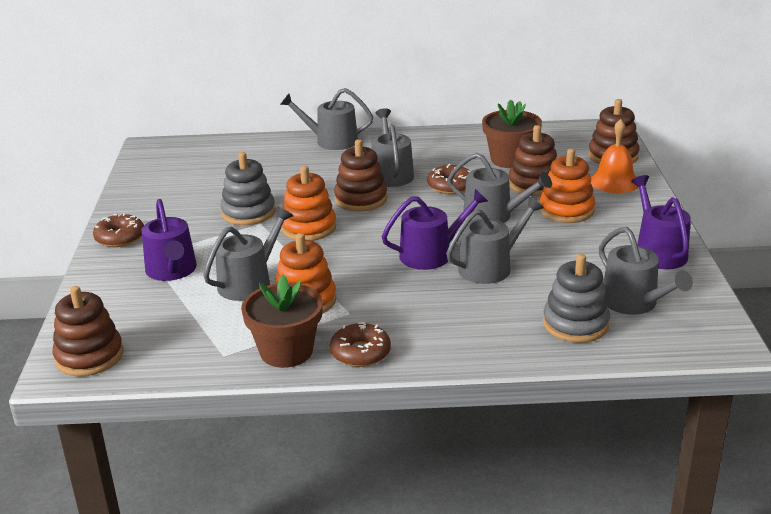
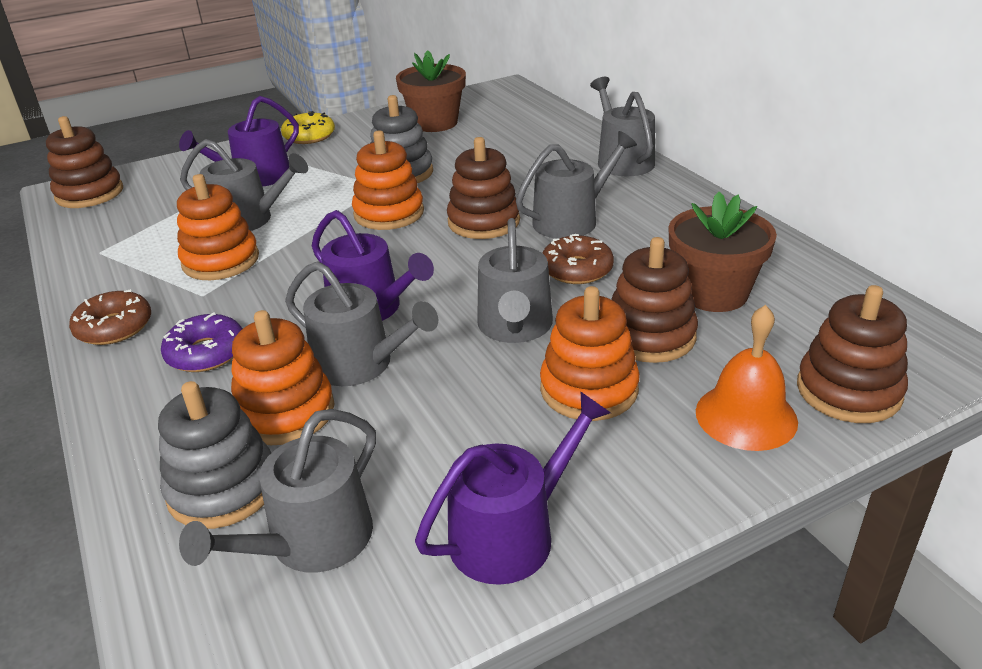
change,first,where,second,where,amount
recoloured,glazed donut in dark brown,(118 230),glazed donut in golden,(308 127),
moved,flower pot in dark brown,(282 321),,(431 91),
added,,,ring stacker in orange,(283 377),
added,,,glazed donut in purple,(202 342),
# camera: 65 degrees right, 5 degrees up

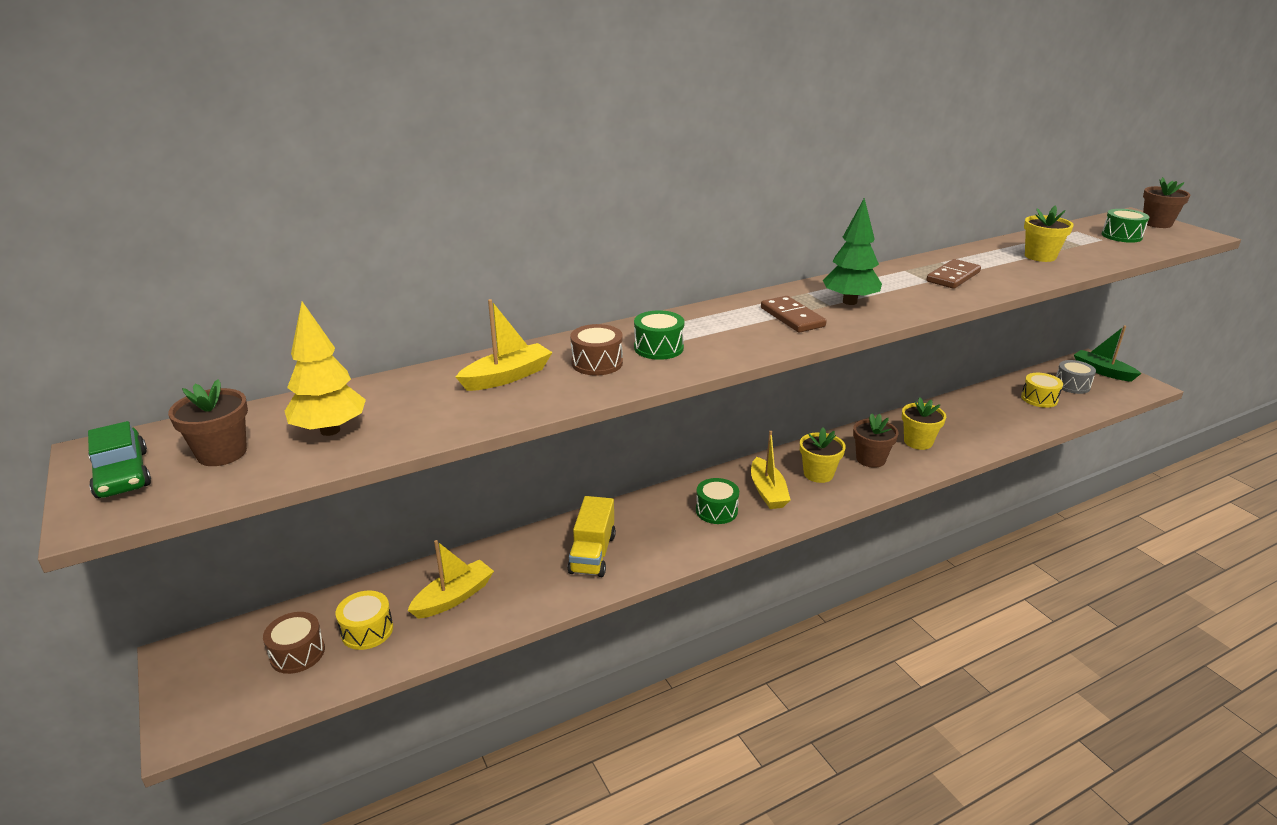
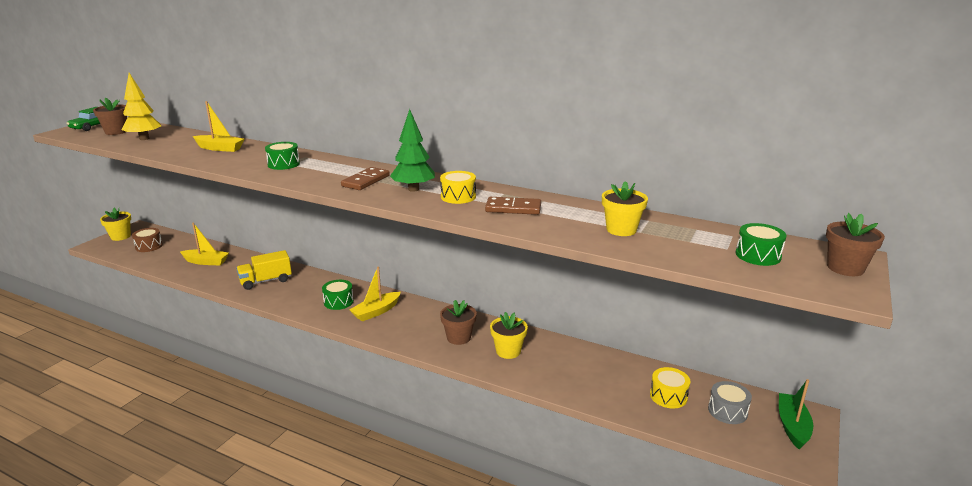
change,first,where,second,where,amount
removed,toy drum in dark brown,(596 349),,,
moved,flower pot in golden,(823 455),,(115 224),
moved,toy drum in golden,(364 620),,(458 187),
# camera: 55 degrees right, 5 degrees down

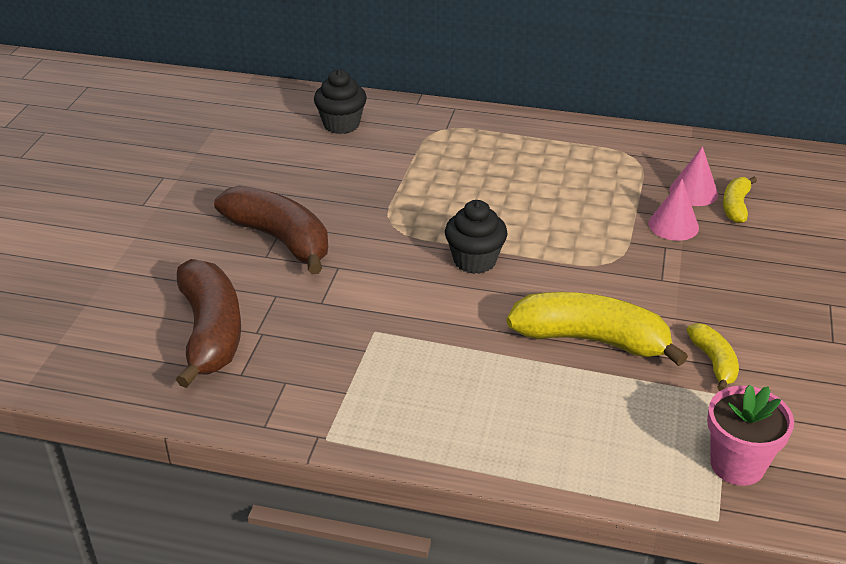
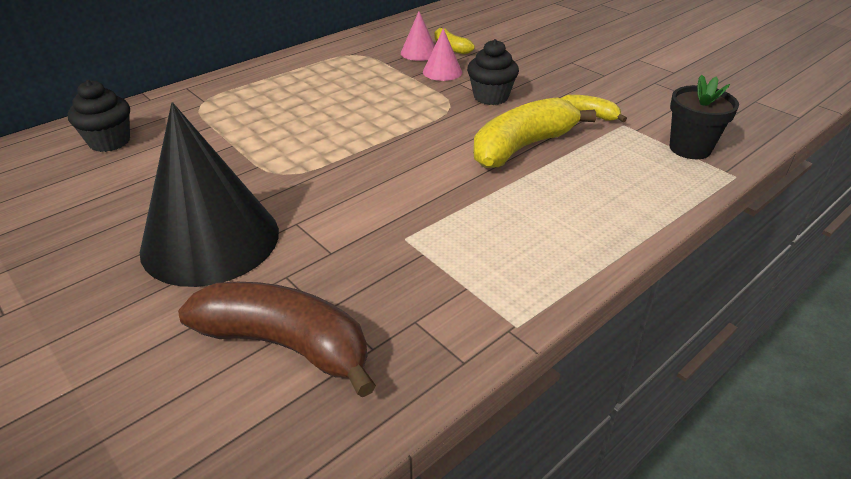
change,first,where,second,where,amount
replaced,banana in dark brown,(271 229),cone in jet-black,(209 194),
moved,cupcake in jet-black,(476 237),,(493 72),
recoloured,flower pot in rose-pink,(750 435),flower pot in jet-black,(704 117),
# camera: 55 degrees left, 0 degrees up

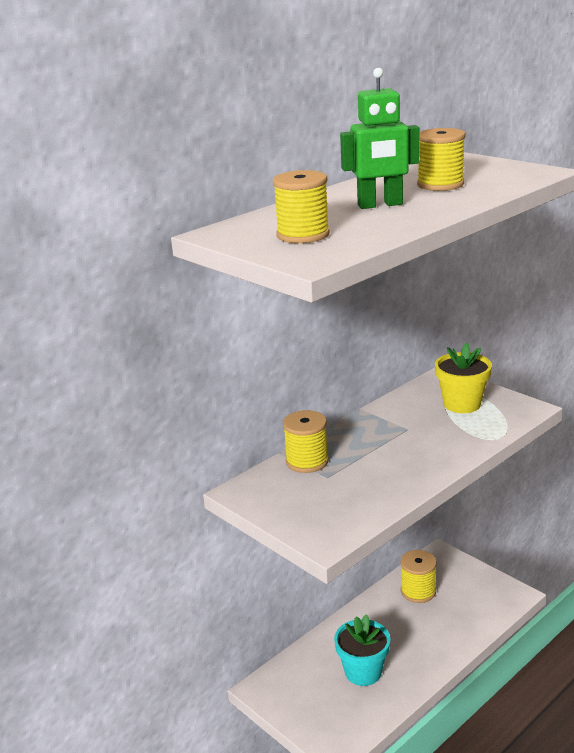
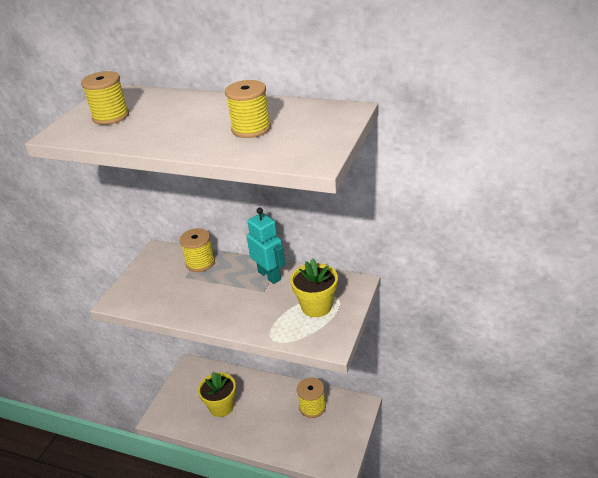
change,first,where,second,where,amount
removed,robot in leaf-green,(379 138),,,
recoloured,flower pot in turquoise,(362 650),flower pot in golden,(217 394),
added,,,robot in turquoise,(266 246),
# camera: 65 degrees right, 10 degrees up

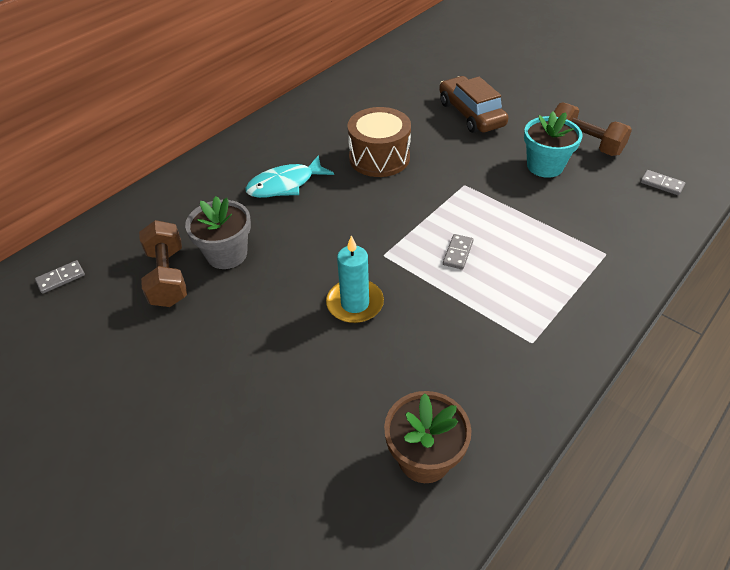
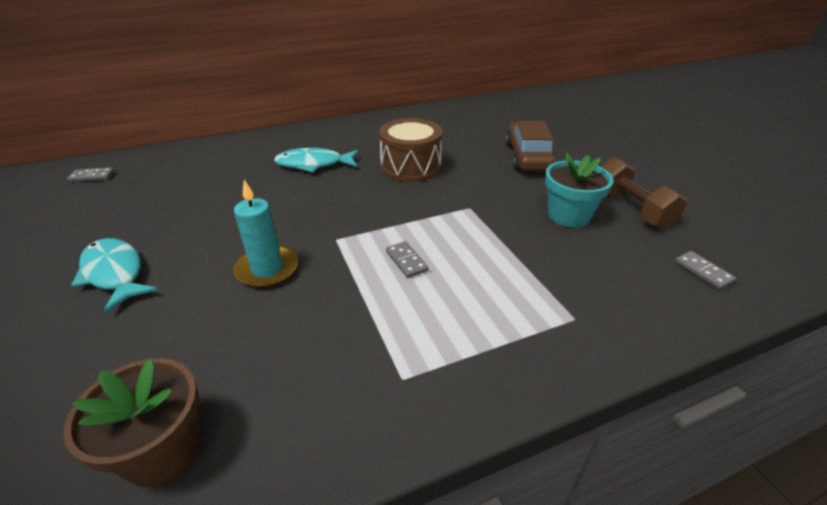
change,first,where,second,where,amount
removed,flower pot in gray,(218 232),,,
removed,free weight in dark brown,(163 263),,,
turned,domino in gray,(458 252),,(407 259),75 degrees counterclockwise
added,,,toy fish in turquoise,(114 275),
# camera: 25 degrees right, 10 degrees down

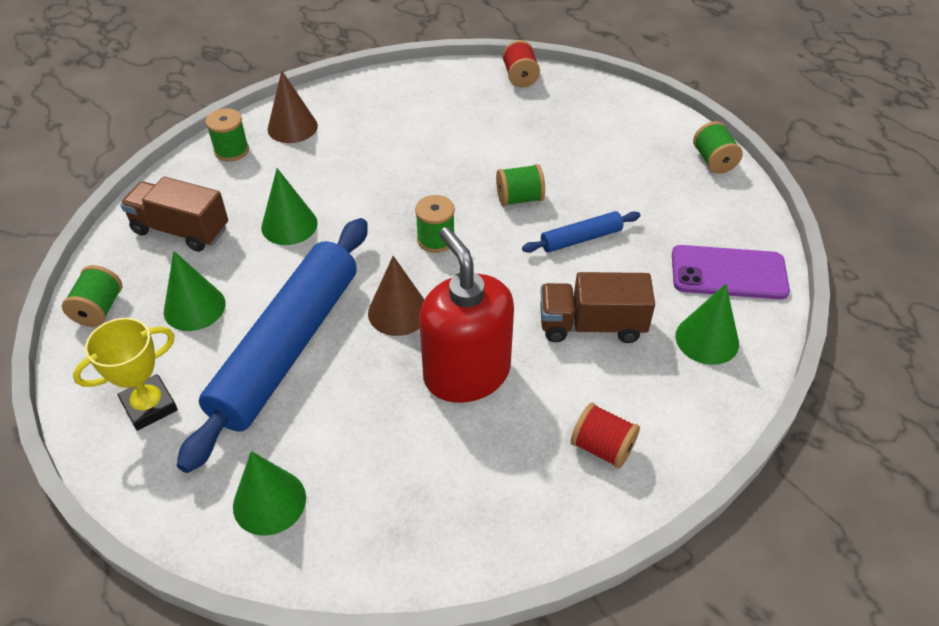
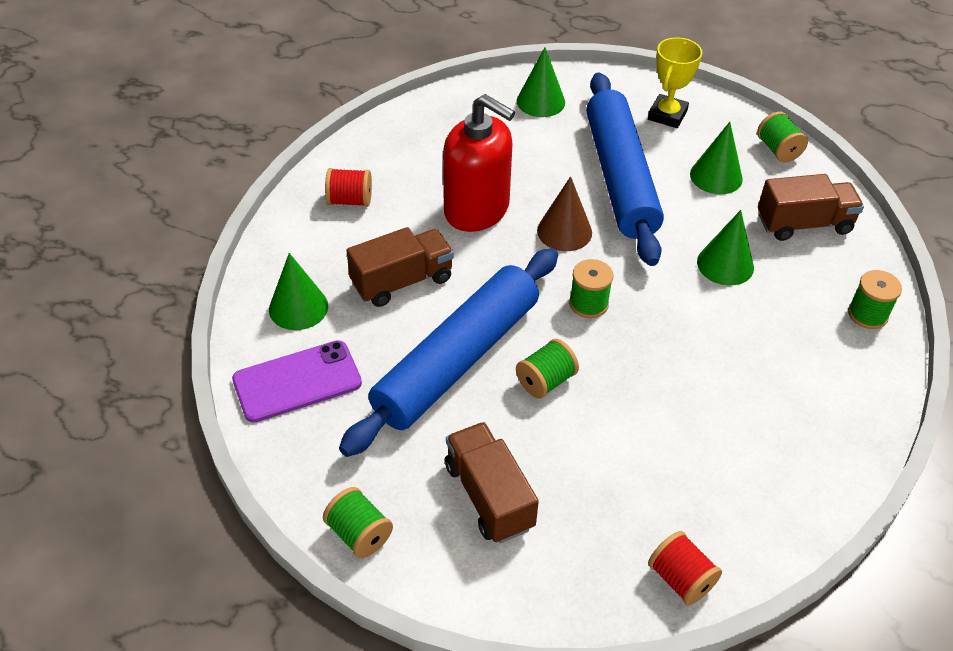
change,first,where,second,where,amount
removed,cone in dark brown,(292 107),,,
resized,dough roller in blue,(581 232),,(448 352),x2.31
added,,,truck in dark brown,(492 482),
# camera: 150 degrees right, 0 degrees up

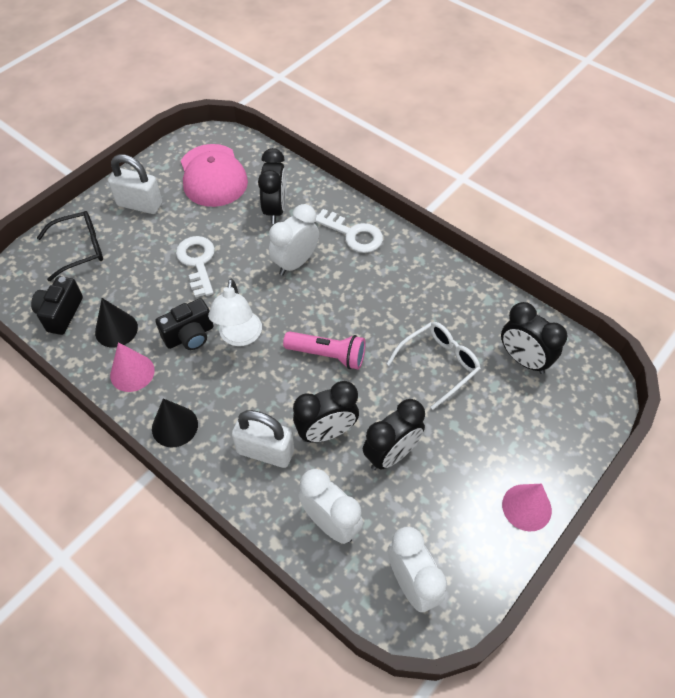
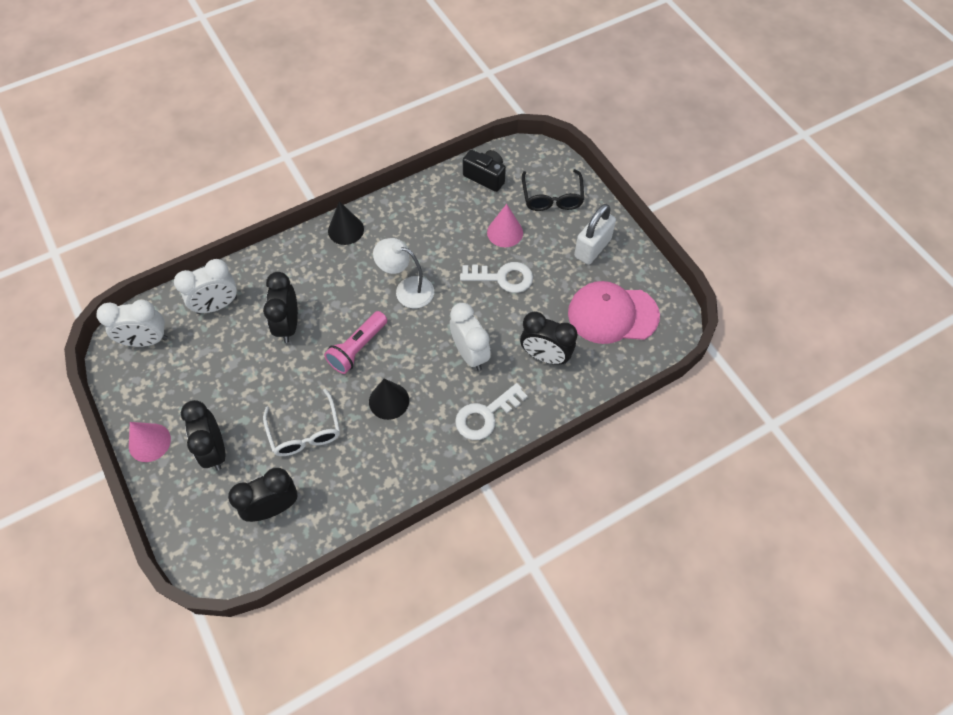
change,first,where,second,where,amount
moved,cone in jet-black,(116 323),,(389 399),
removed,camera in jet-black,(184 324),,,
moved,cone in rose-pink,(132 367),,(505 225),
moved,clock in jet-black,(394 434),,(203 435),
removed,padlock in pure white,(263 439),,,
# camera: 110 degrees right, 5 degrees up

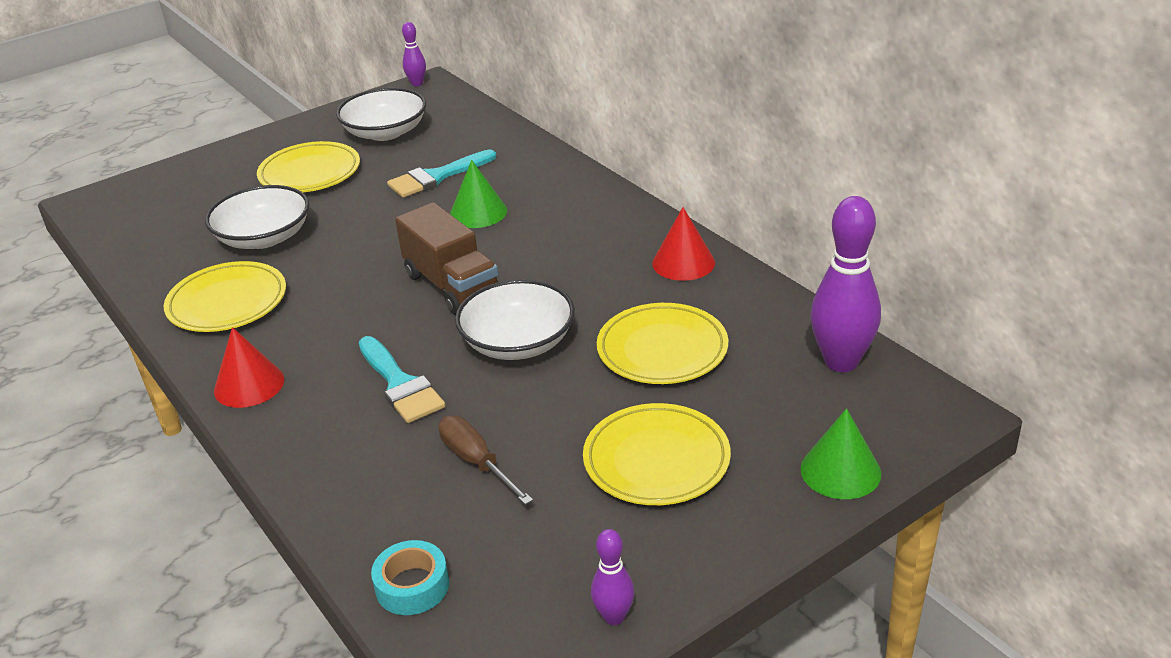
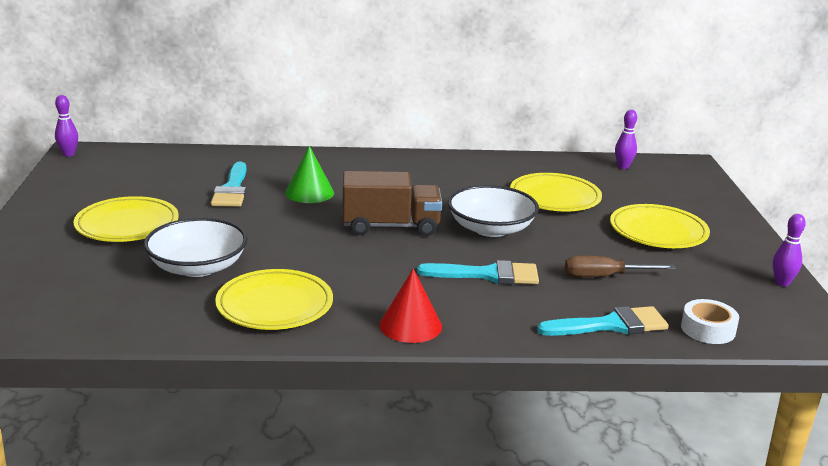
change,first,where,second,where,amount
removed,serving bowl in pure white,(381 114),,,
resized,tenpin in purple,(845 284),,(626 139),x0.51
removed,cone in crimson,(683 244),,,
removed,cone in leaf-green,(840 453),,,
recoloured,sticky tape in turquoise,(410 577),sticky tape in pure white,(710 321),
added,,,paintbrush in turquoise,(603 321),
# camera: 60 degrees left, 10 degrees down

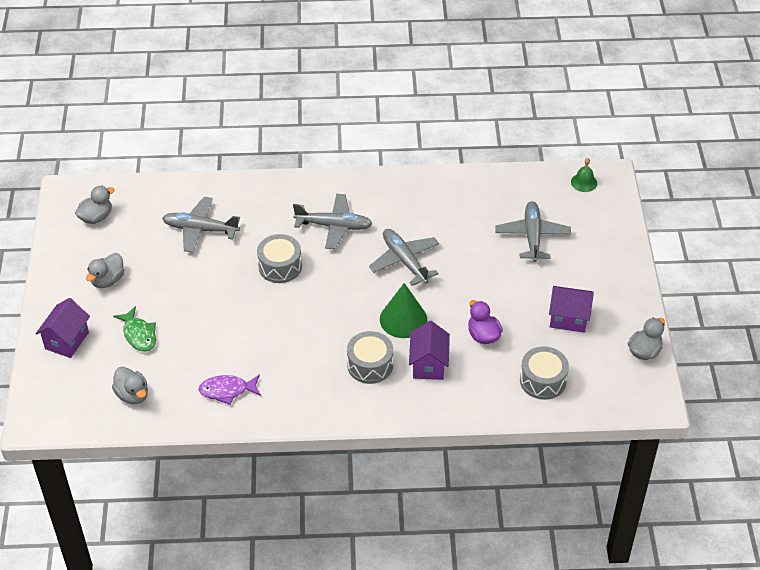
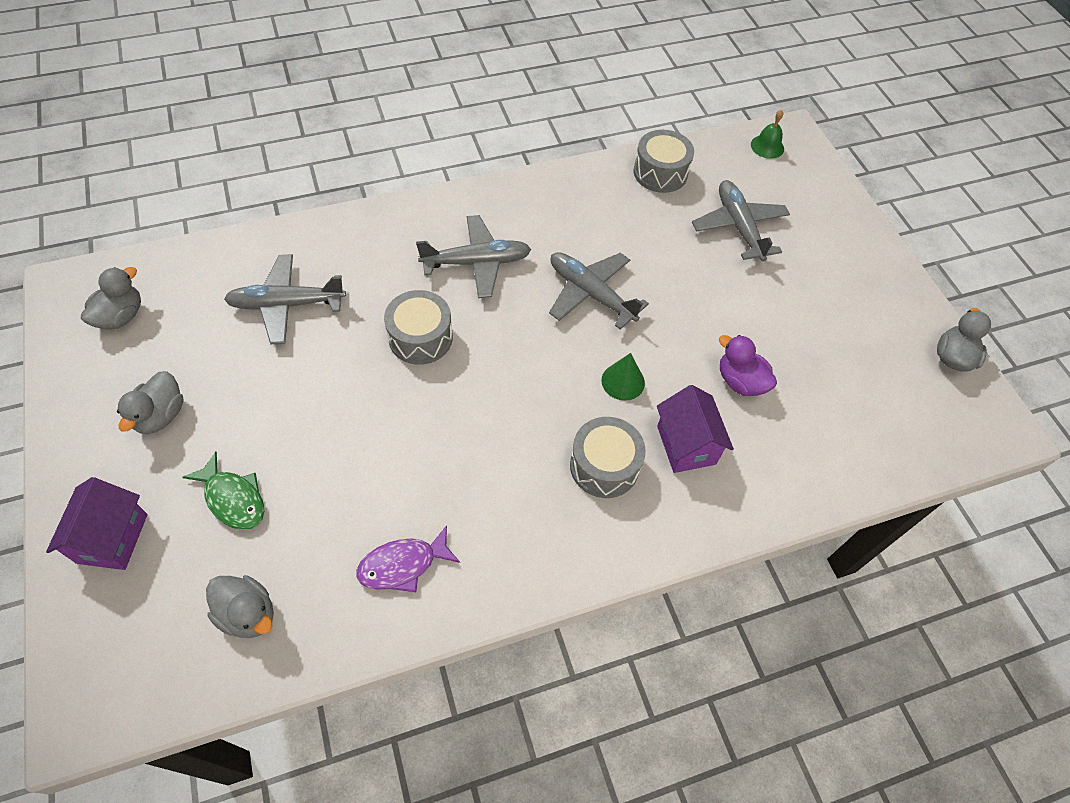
change,first,where,second,where,amount
resized,cone in leaf-green,(403 310),,(623 377),x0.63
removed,house in purple,(571 309),,,
moved,toy drum in gray,(544 373),,(664 161),
# camera: 20 degrees left, 10 degrees up

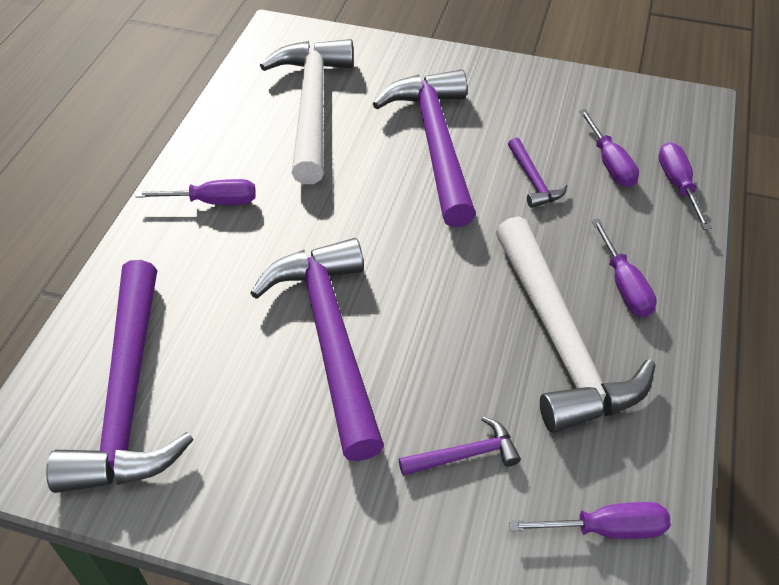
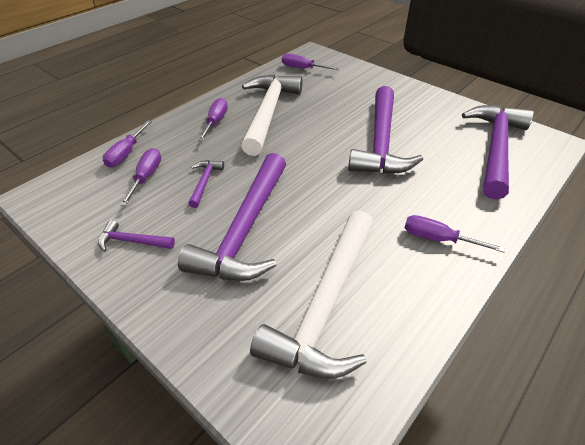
change,first,where,second,where,amount
moved,claw hammer in purple,(460 446),,(136 236),
# camera: 155 degrees left, 5 degrees down

